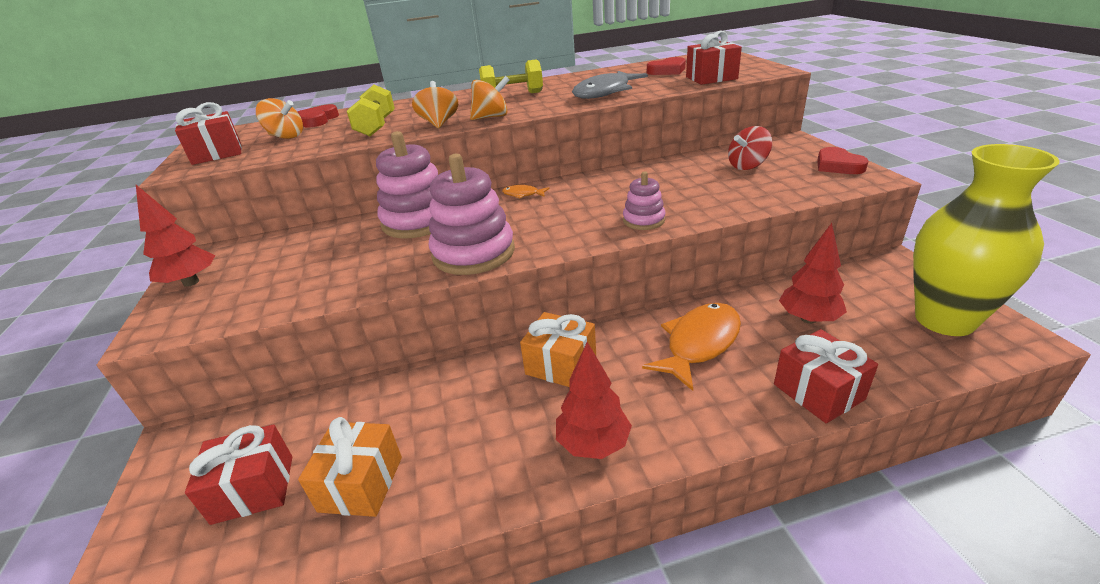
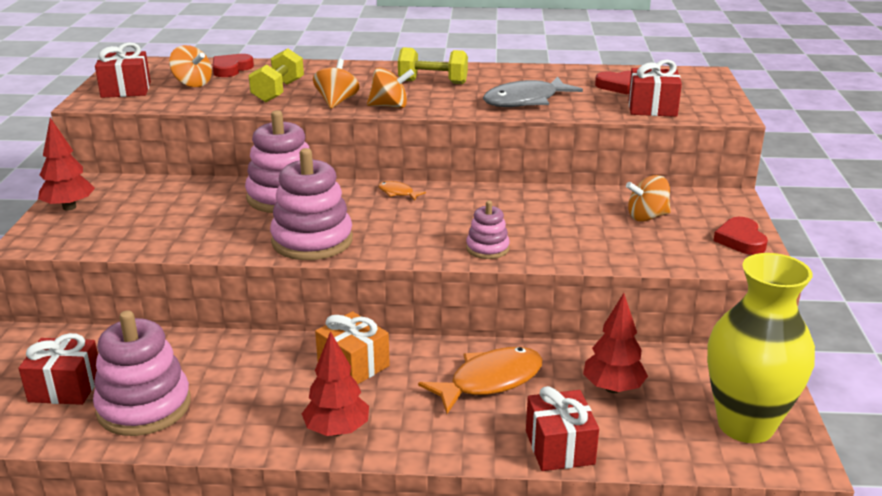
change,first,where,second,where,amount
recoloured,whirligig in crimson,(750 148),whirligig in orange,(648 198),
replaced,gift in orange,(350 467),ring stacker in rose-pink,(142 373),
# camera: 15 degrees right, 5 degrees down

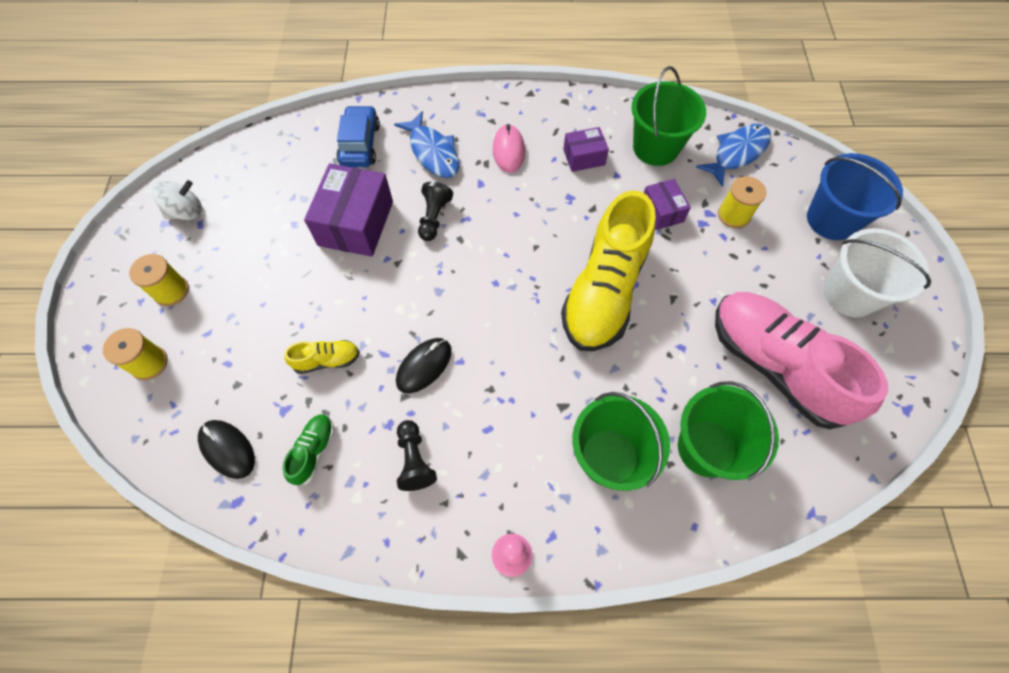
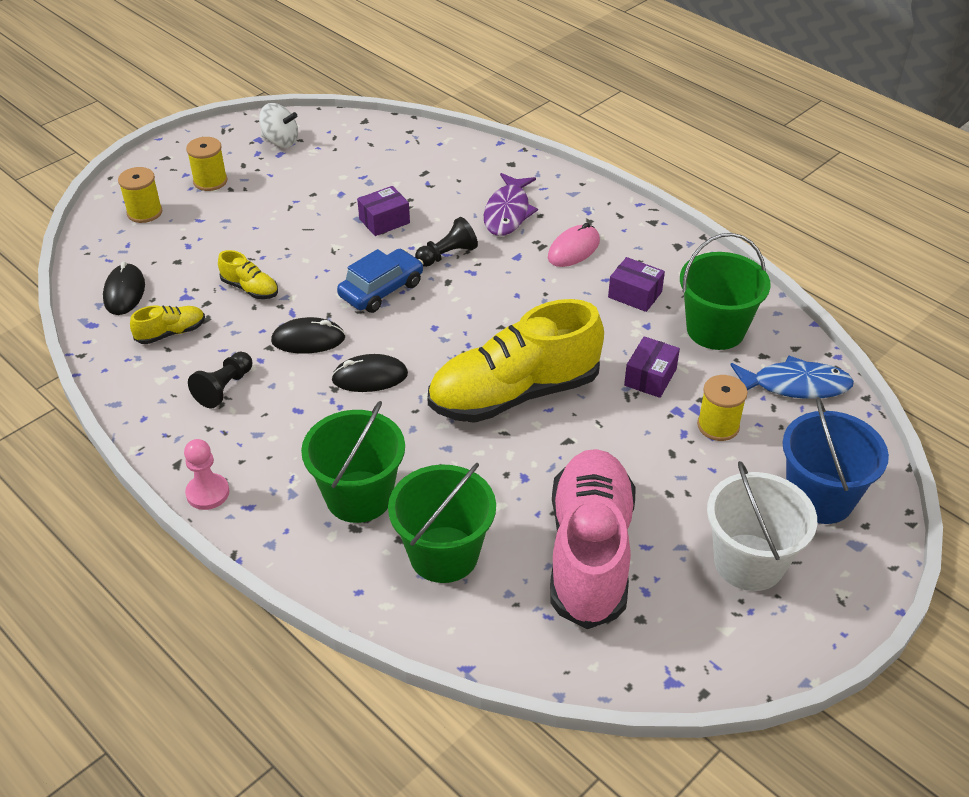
change,first,where,second,where,amount
moved,toy car in blue,(358 136),,(380 281),
recoloured,toy fish in blue,(426 144),toy fish in purple,(511 204),
resized,package in purple,(348 210),,(383 211),x0.55
recoloured,lace-up shoe in leaf-green,(308 450),lace-up shoe in golden,(167 324),
added,,,mouse in jet-black,(369 373),
# camera: 45 degrees right, 20 degrees down

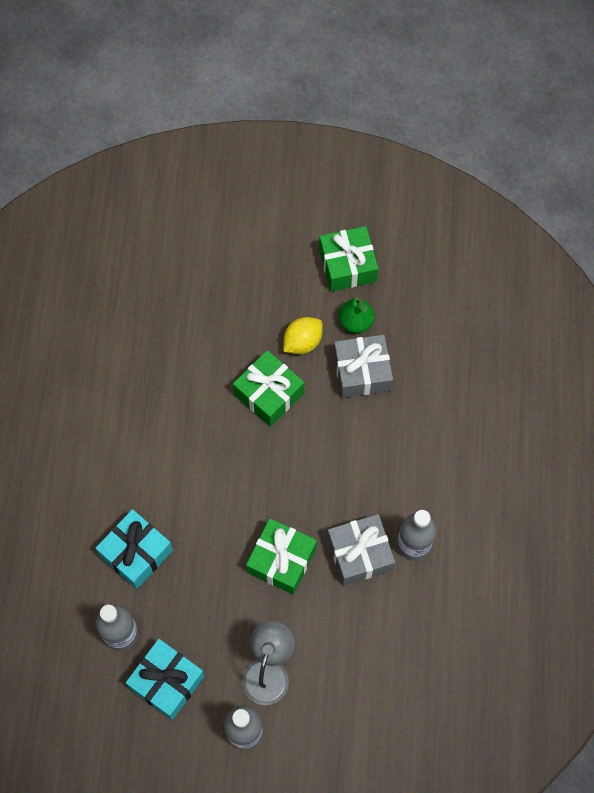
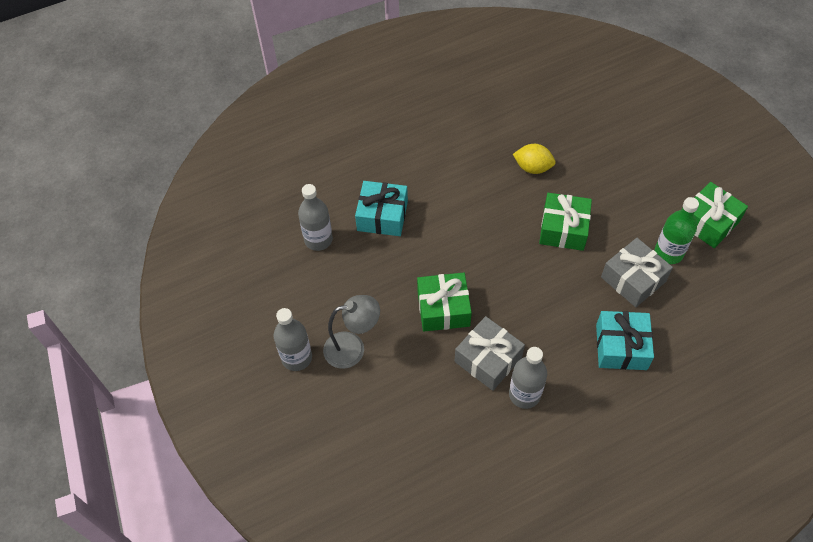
change,first,where,second,where,amount
replaced,pear fruit in leaf-green,(356 315),drink bottle in leaf-green,(677 230),
moved,toy lemon in golden,(303 335),,(534 159),
moved,gift in turquoise,(165 679),,(625 340),
# camera: 60 degrees right, 10 degrees down

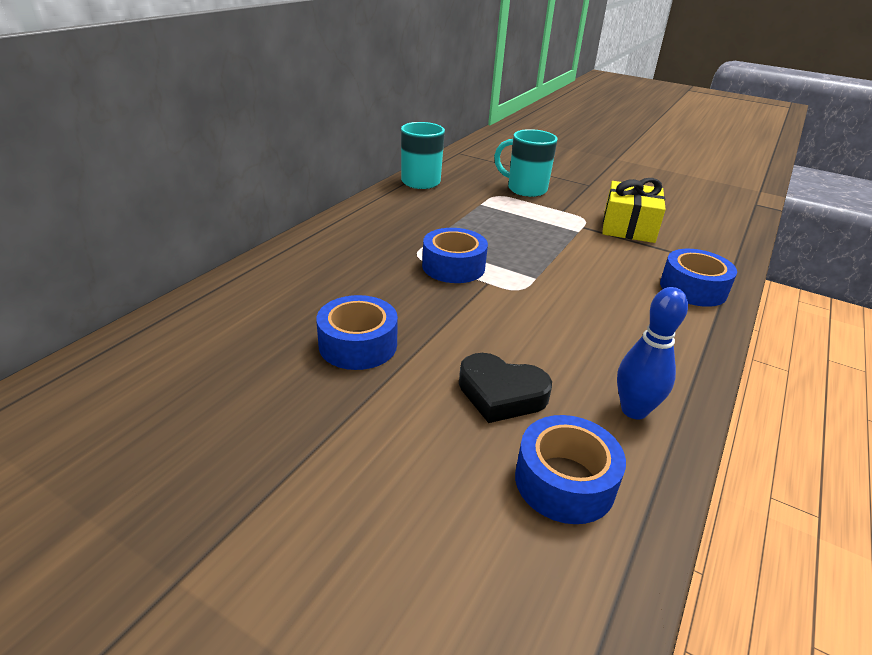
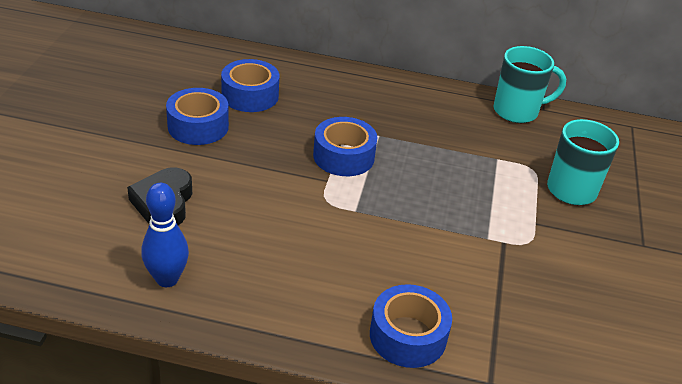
change,first,where,second,where,amount
removed,gift in golden,(634 210),,,
moved,sticky tape in blue,(570 469),,(250 85),
# camera: 70 degrees right, 5 degrees up

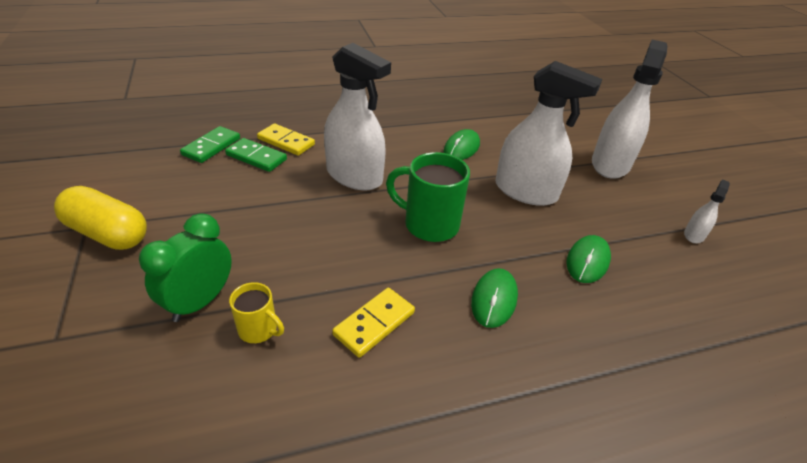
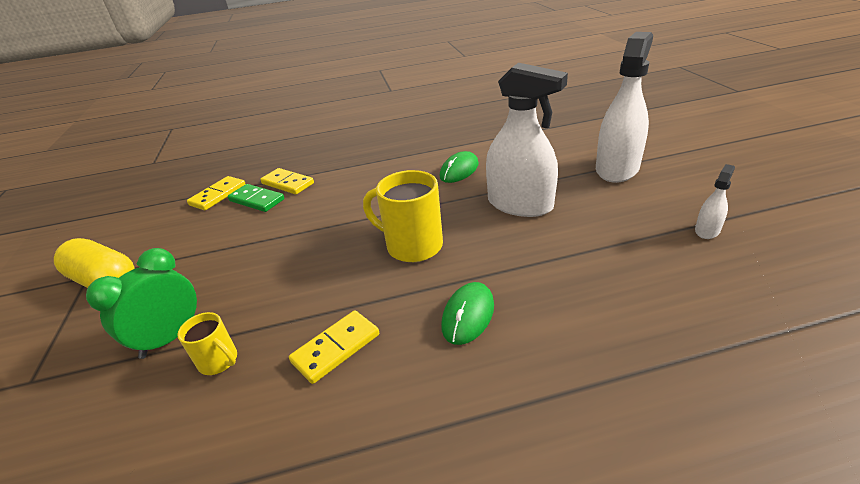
change,first,where,second,where,amount
removed,sprayer in pure white,(357 116),,,
recoloured,domino in leaf-green,(210 144),domino in golden,(216 193),
recoloured,mug in leaf-green,(428 197),mug in golden,(403 216),
removed,mouse in leaf-green,(588 259),,,
# camera: 10 degrees right, 5 degrees down

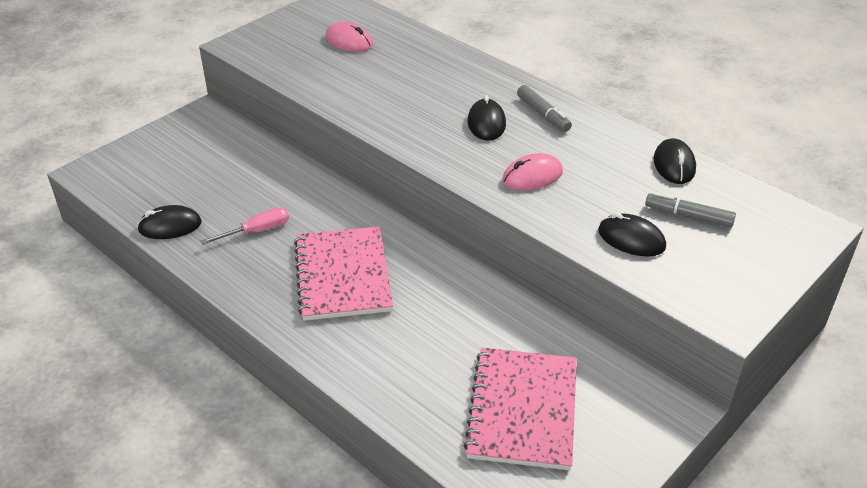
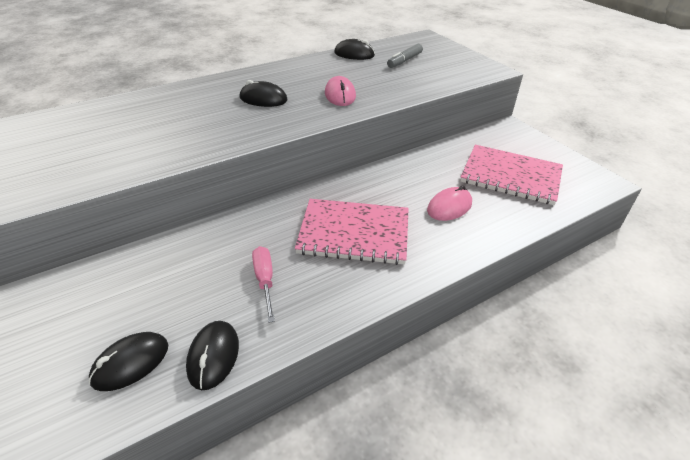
change,first,where,second,where,amount
moved,mouse in rose-pink,(349 36),,(449 203),
removed,felt pen in gray,(544 108),,,
moved,mouse in jet-black,(632 234),,(128 361),
# camera: 75 degrees left, 0 degrees up

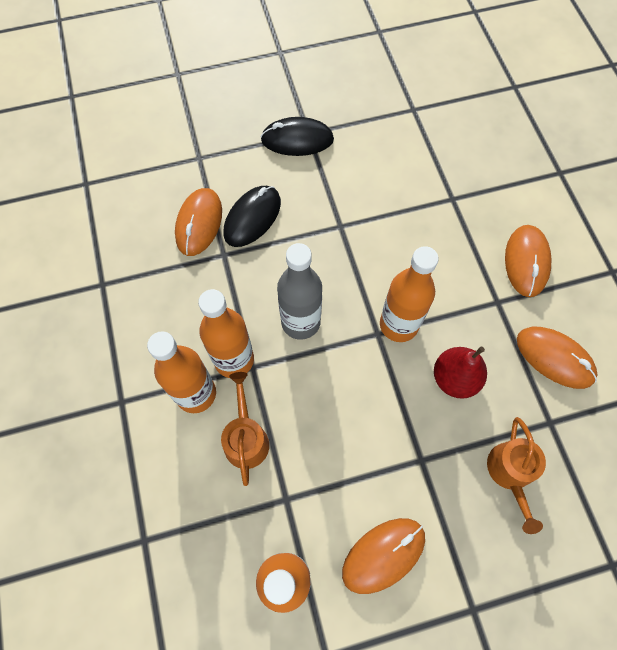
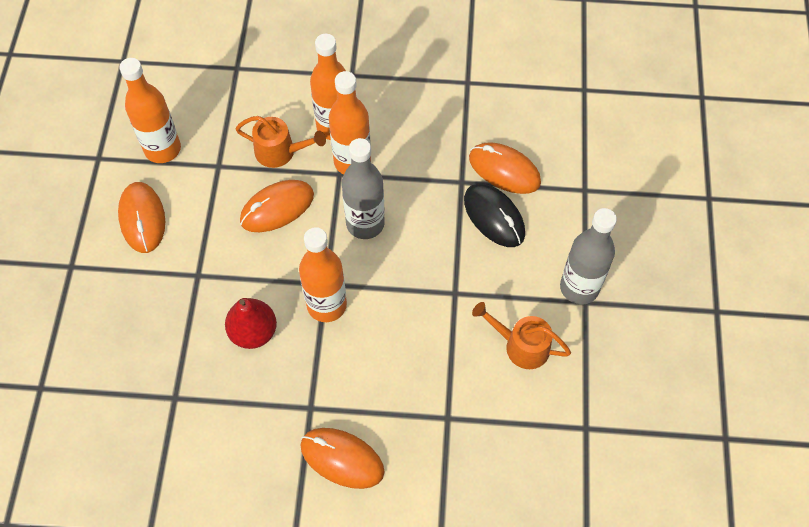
change,first,where,second,where,amount
replaced,mouse in jet-black,(297 136),drink bottle in gray,(588 256),
moved,mouse in orange,(557 358),,(277 206),
moved,watering pot in orange,(516 475),,(521 335),
# camera: 110 degrees right, 5 degrees down

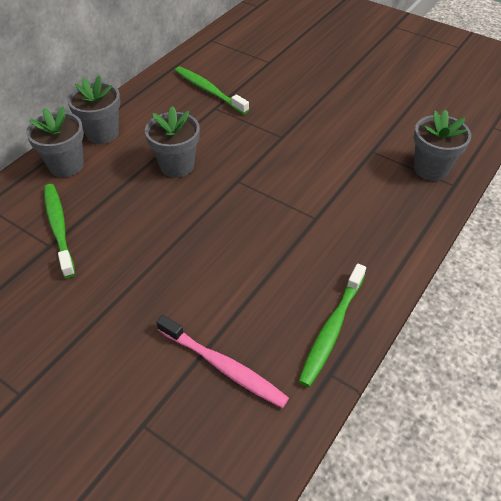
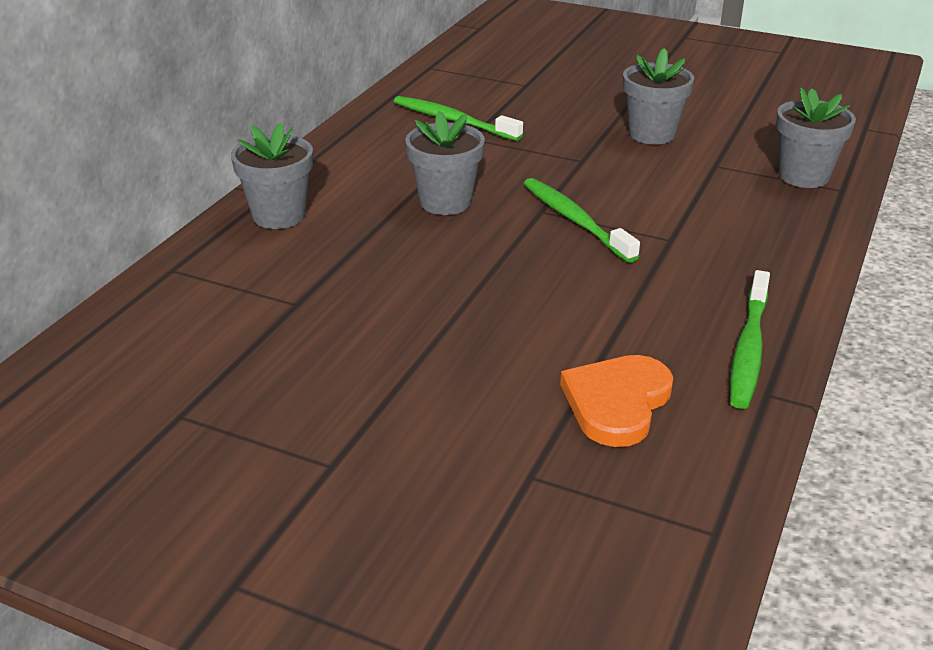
change,first,where,second,where,amount
moved,flower pot in gray,(93 109),,(658 96),
moved,dental brush in leaf-green,(59 231),,(581 220),
replaced,dental brush in rose-pink,(222 361),heart in orange,(616 401),
# camera: 10 degrees left, 15 degrees down

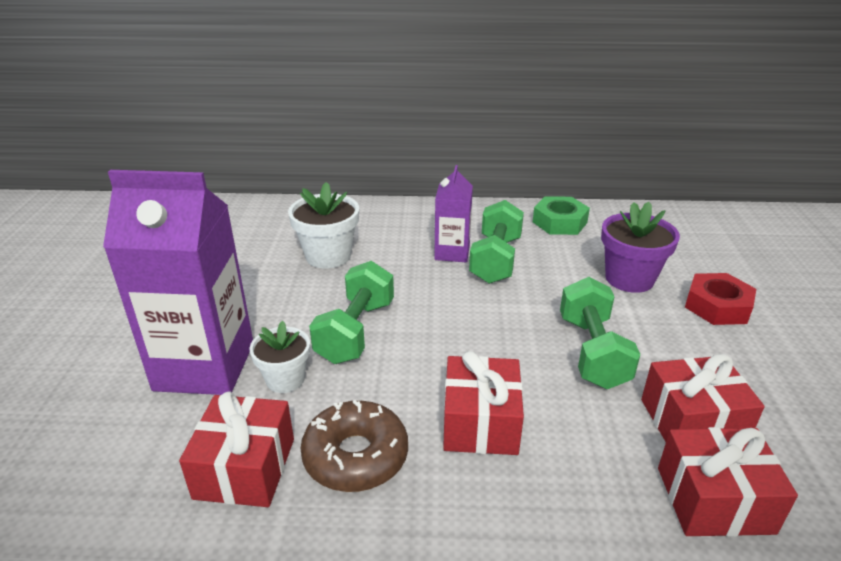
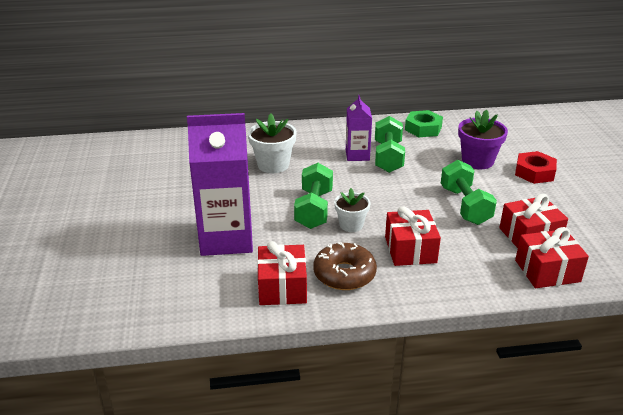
change,first,where,second,where,amount
moved,flower pot in pure white,(280 357),,(352 210),
# camera: 10 degrees left, 0 degrees up

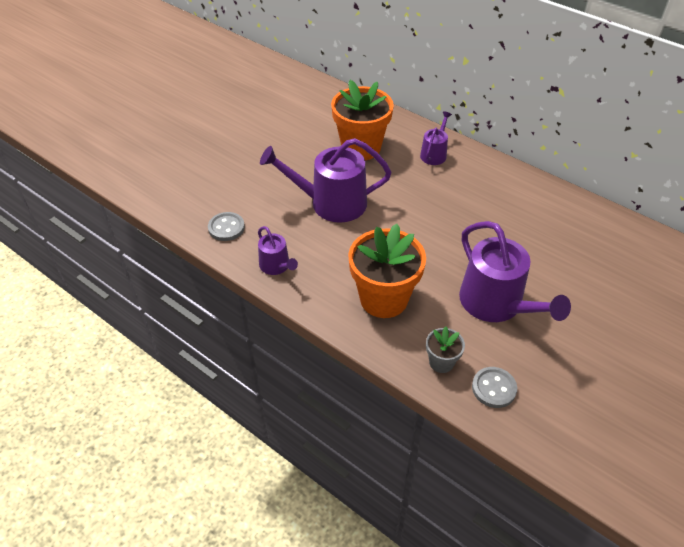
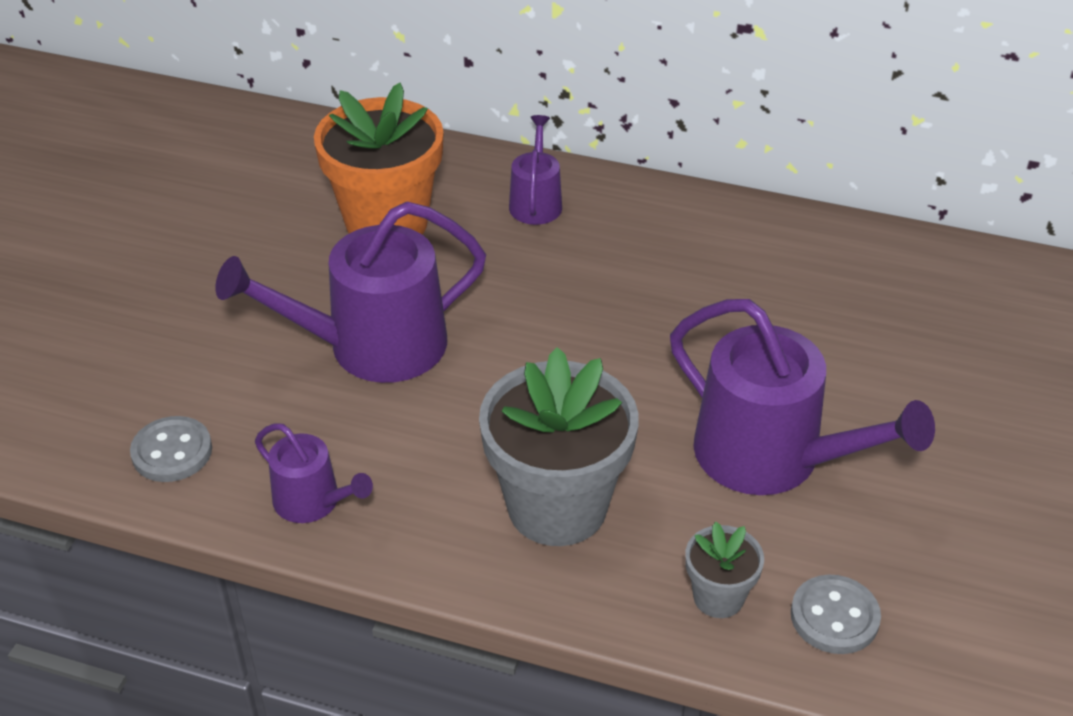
change,first,where,second,where,amount
recoloured,flower pot in orange,(387 271),flower pot in gray,(559 446),
# camera: 20 degrees left, 5 degrees down

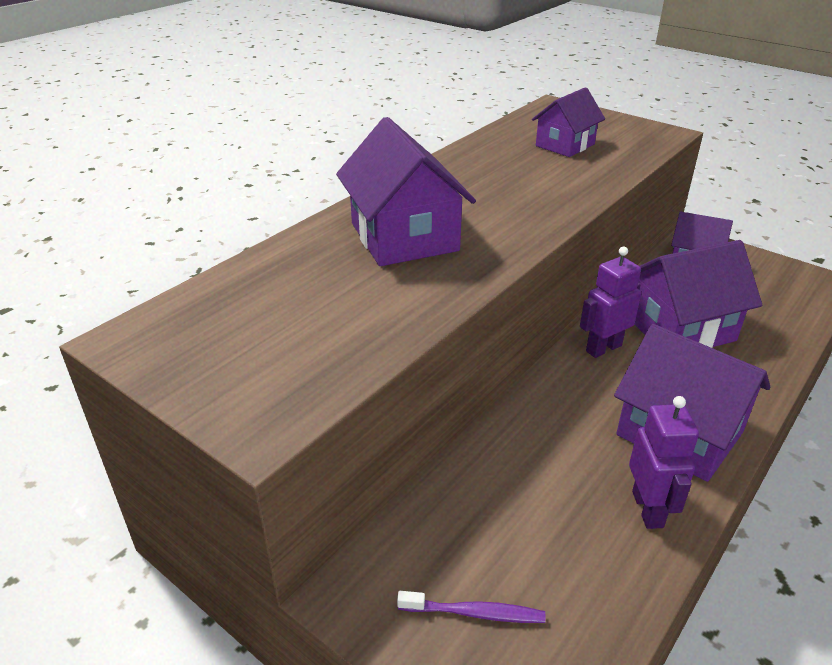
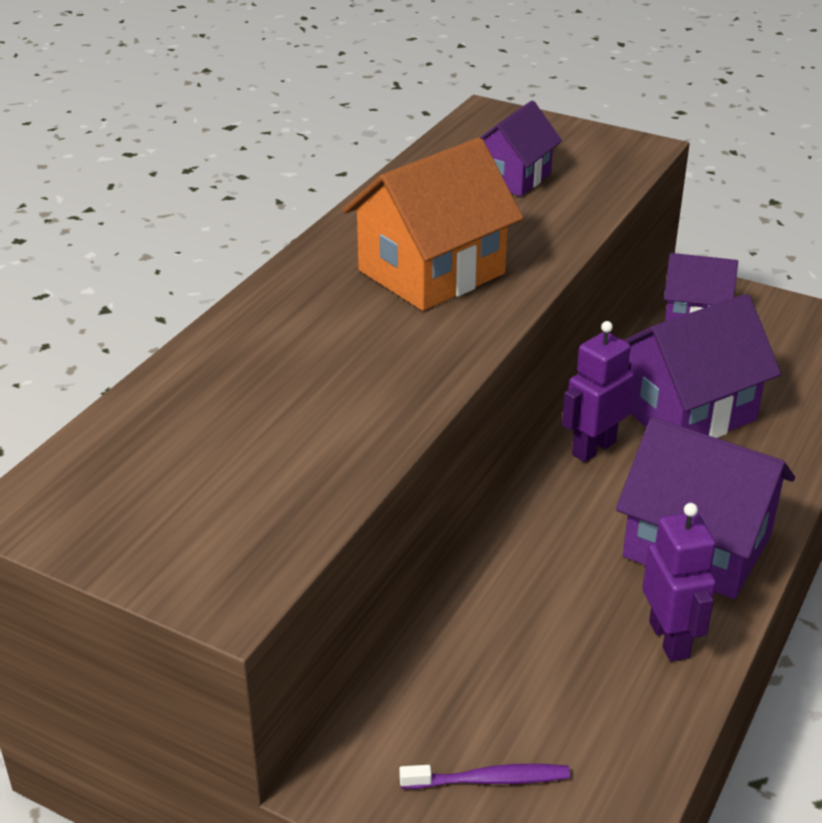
change,first,where,second,where,amount
removed,house in purple,(406 191),,,
added,,,house in orange,(432 224),
# camera: 10 degrees left, 0 degrees up

